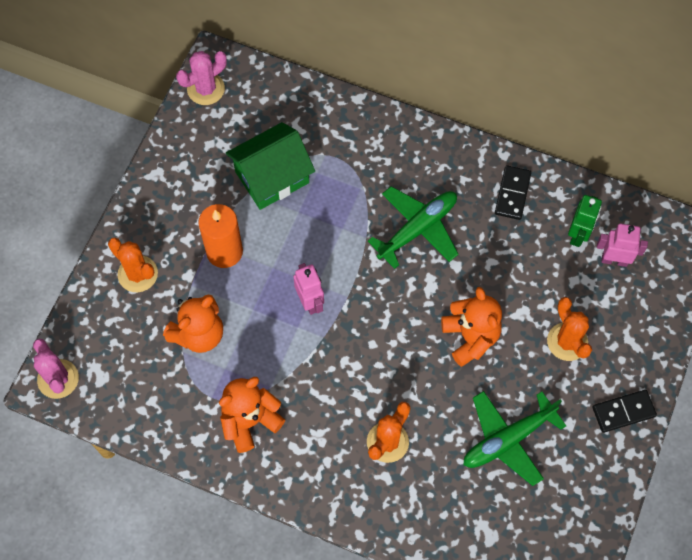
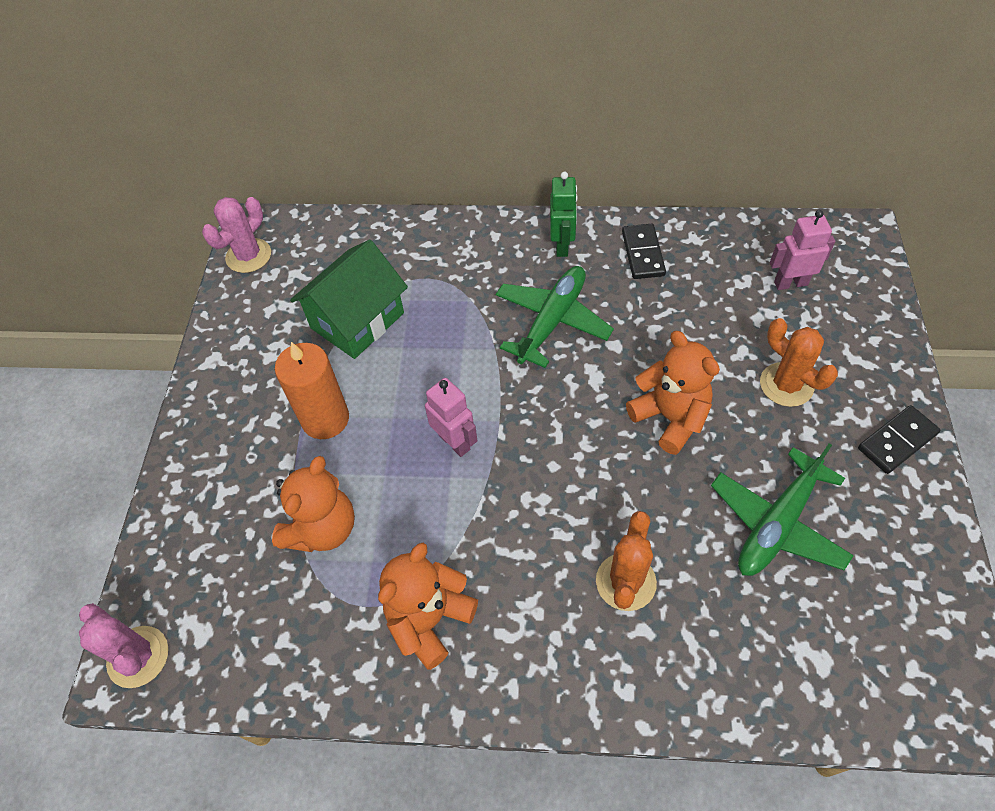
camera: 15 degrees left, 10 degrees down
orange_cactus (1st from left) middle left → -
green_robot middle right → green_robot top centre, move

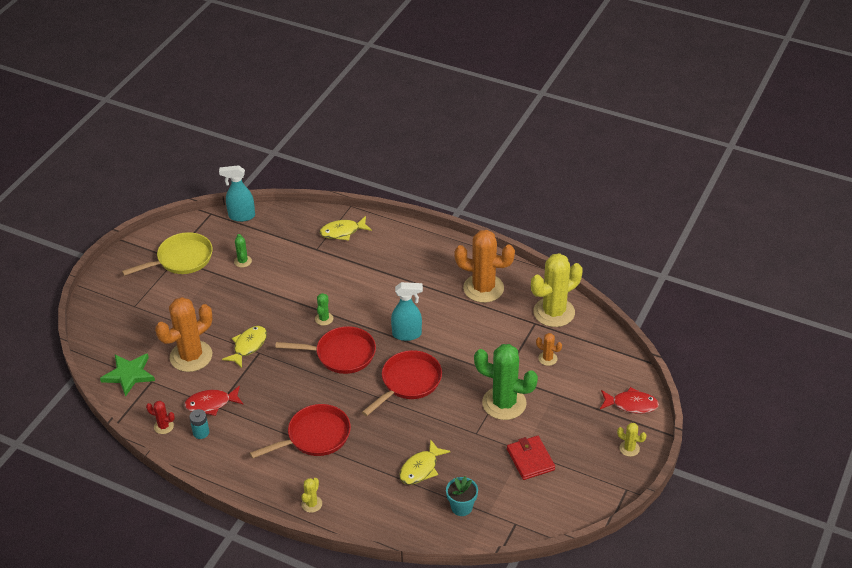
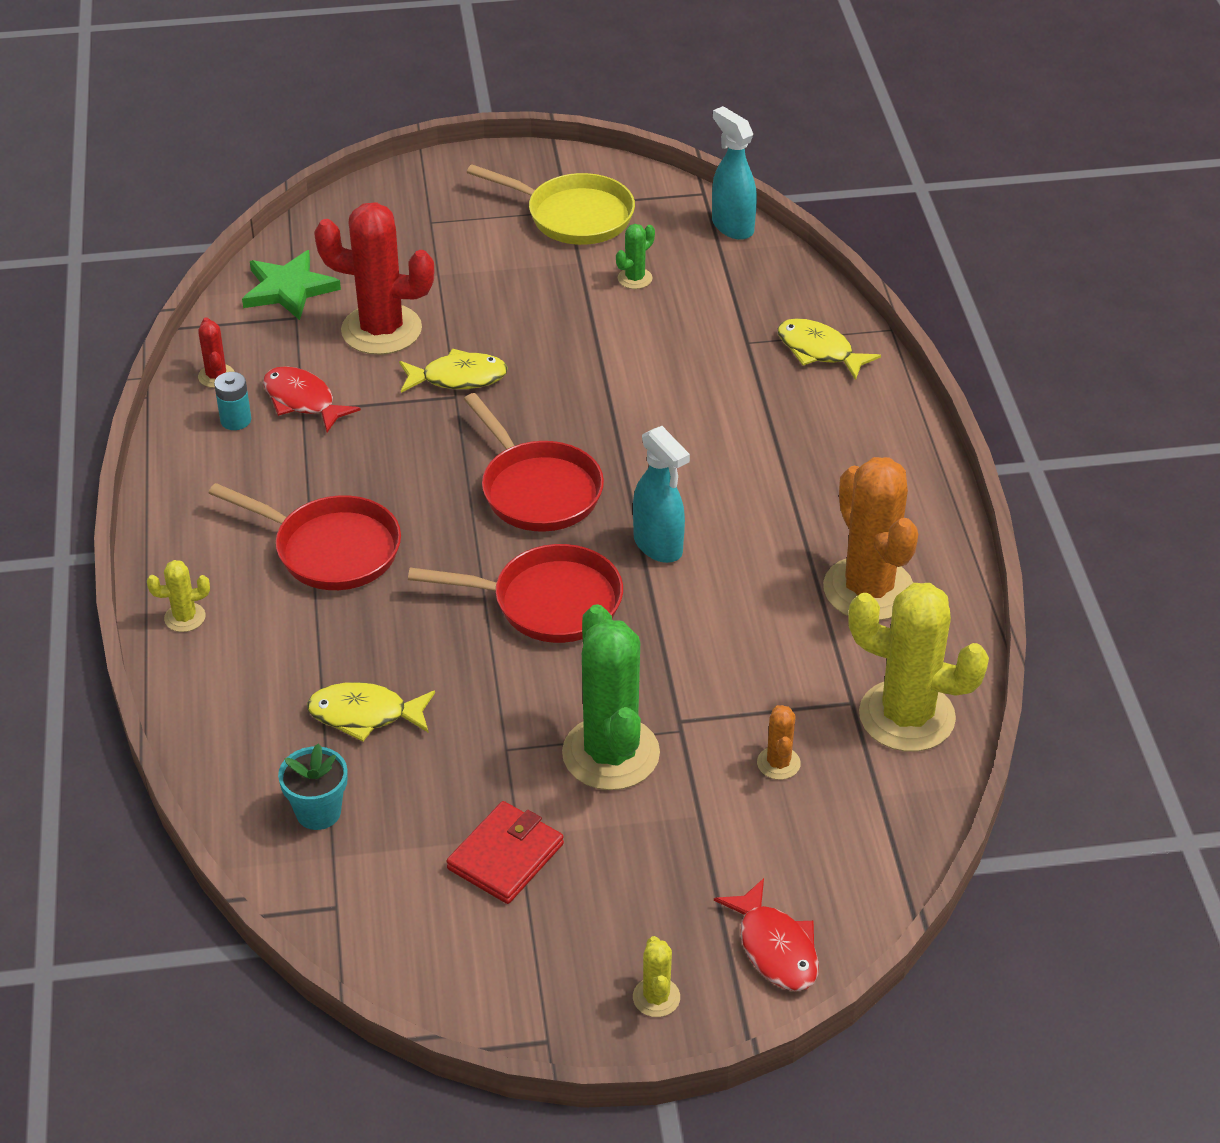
camera: 55 degrees right, 0 degrees up
green_cactus (2nd from left) centre → -
orange_cactus (1st from left) middle left → red_cactus (2nd from left) top left

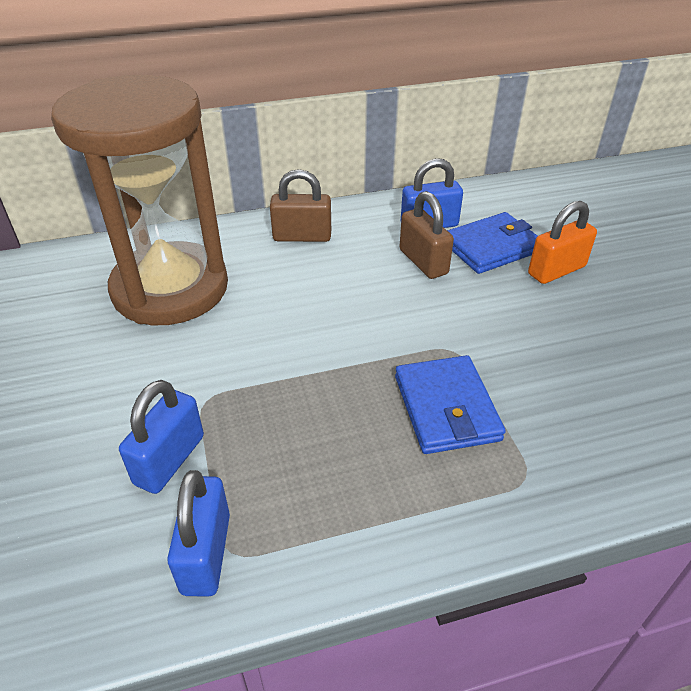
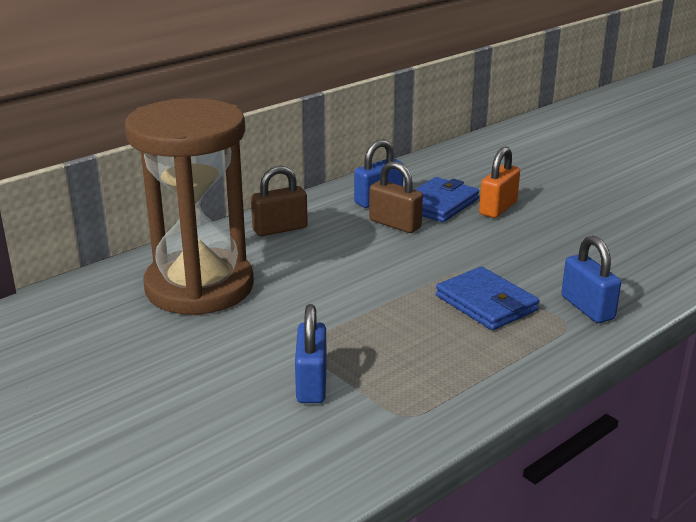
camera: 25 degrees left, 15 degrees down
blue_padlock (2nd from left in the first image) bottom left → blue_padlock (3rd from left) middle right, move

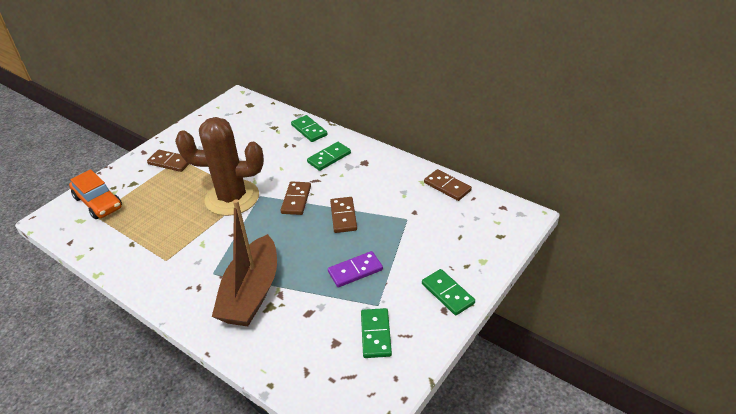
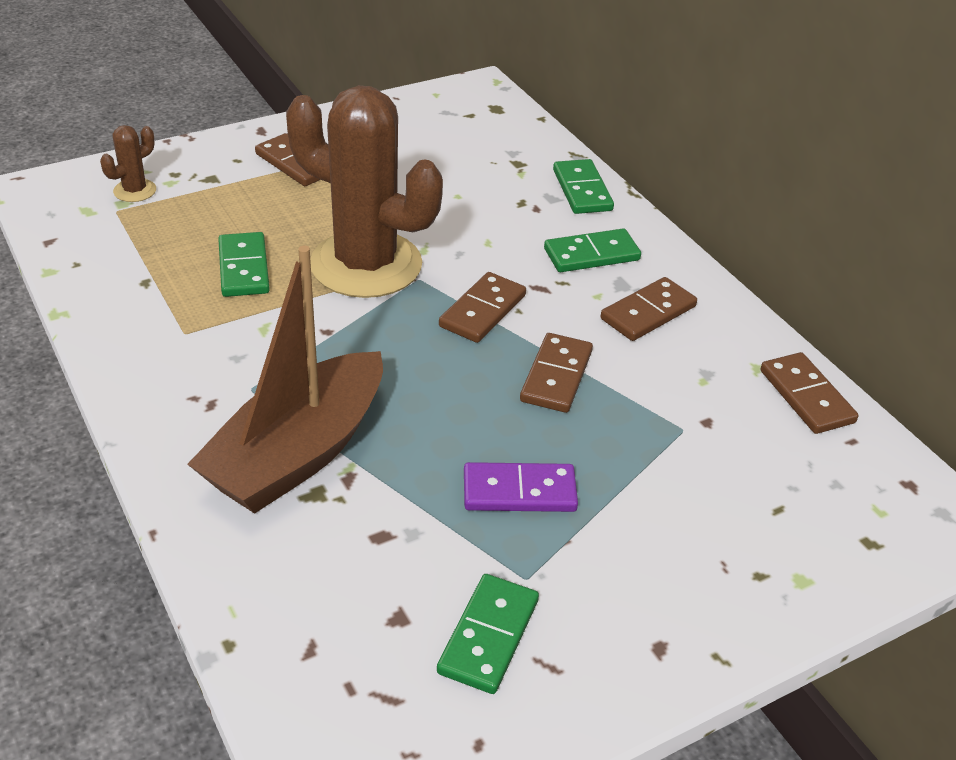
camera: 20 degrees right, 0 degrees up
- → brown_domino (4th from left) middle right
green_domino (4th from left in the first image) bottom centre → green_domino (1st from left) middle left, move
orange_car middle left → brown_cactus (1st from left) top left

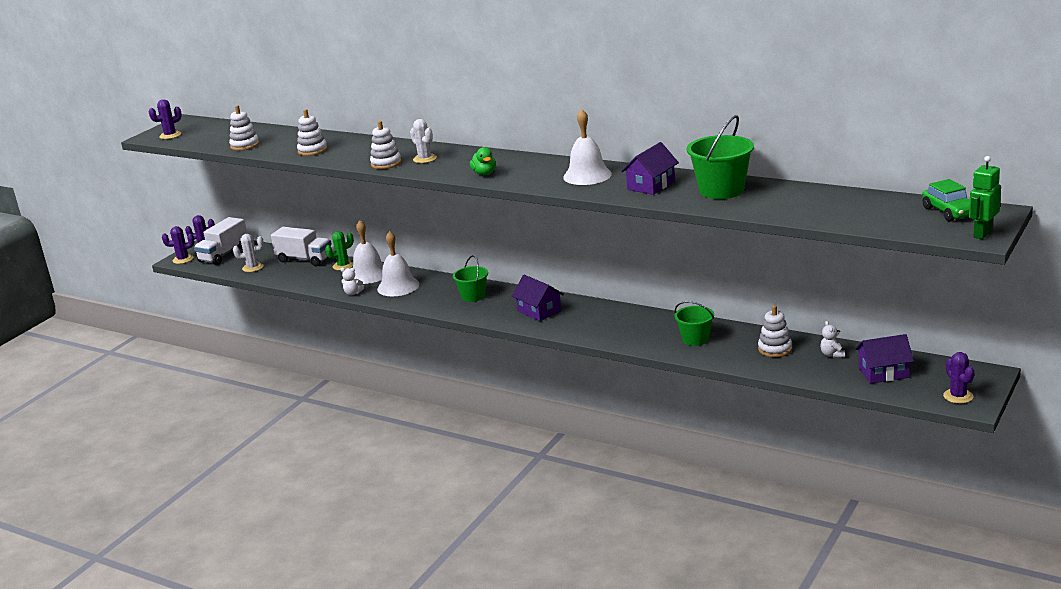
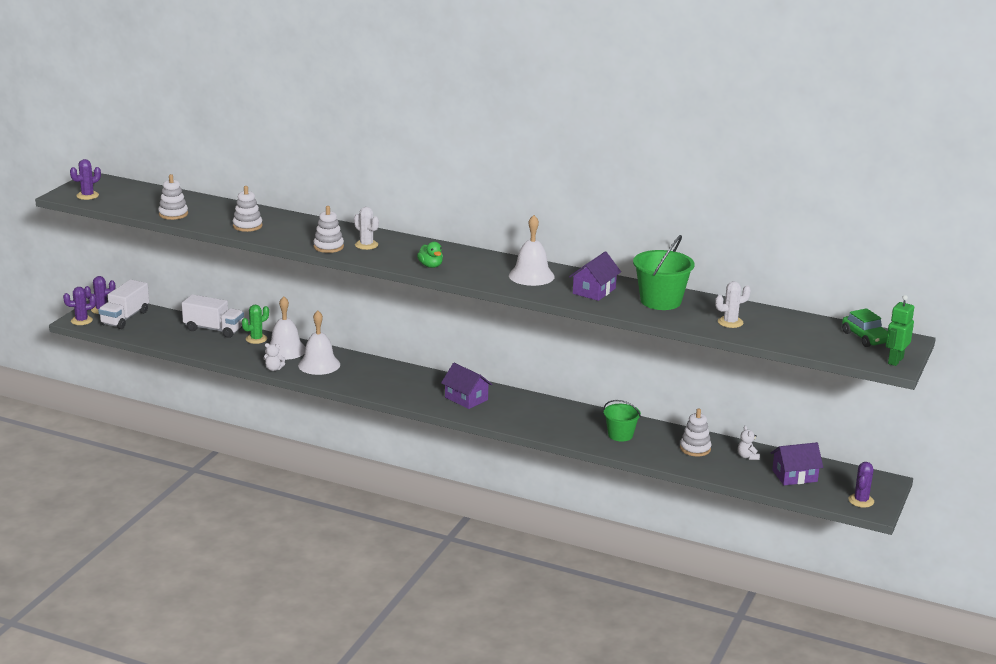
camera: 10 degrees left, 0 degrees up
green_bucket (1st from left) centre → -
white_cactus (1st from left in the first image) middle left → white_cactus (2nd from left) middle right, move
purple_cactus (4th from left) middle right → purple_cactus (4th from left) bottom right, 45 degrees clockwise

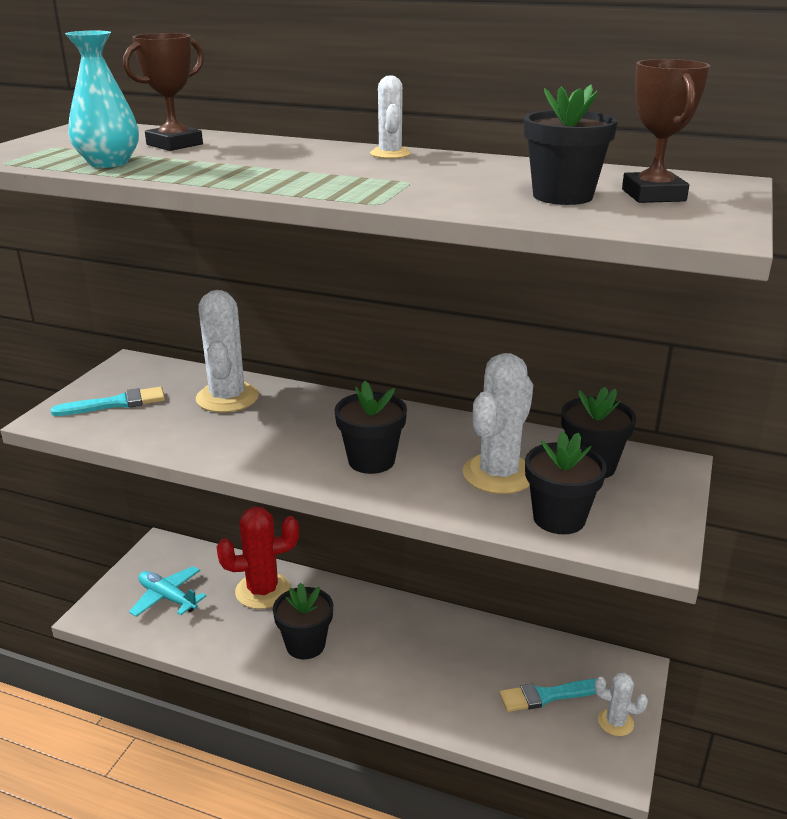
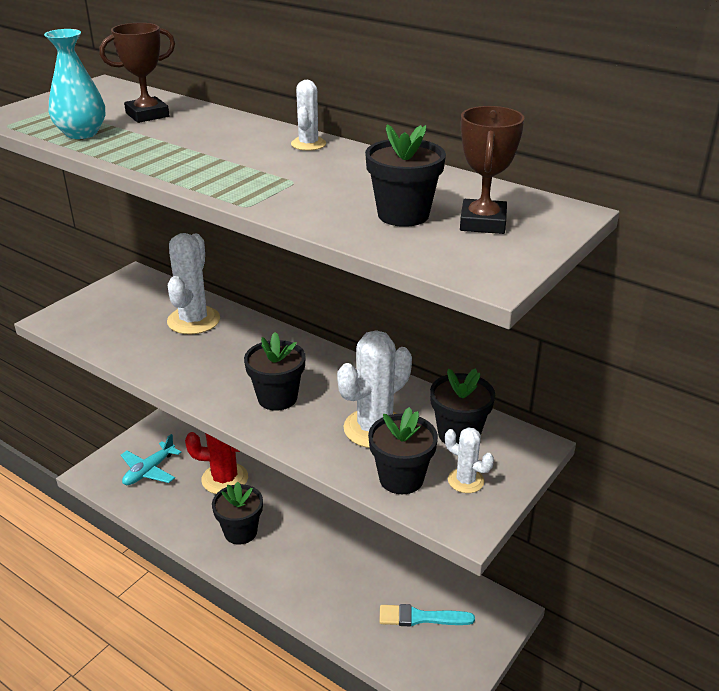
camera: 15 degrees right, 5 degrees up
turquoise_brush (1st from left) middle left → -
white_cactus (4th from left) bottom right → white_cactus (4th from left) centre, move
turquoise_plane bottom left → turquoise_plane middle left, 105 degrees counterclockwise

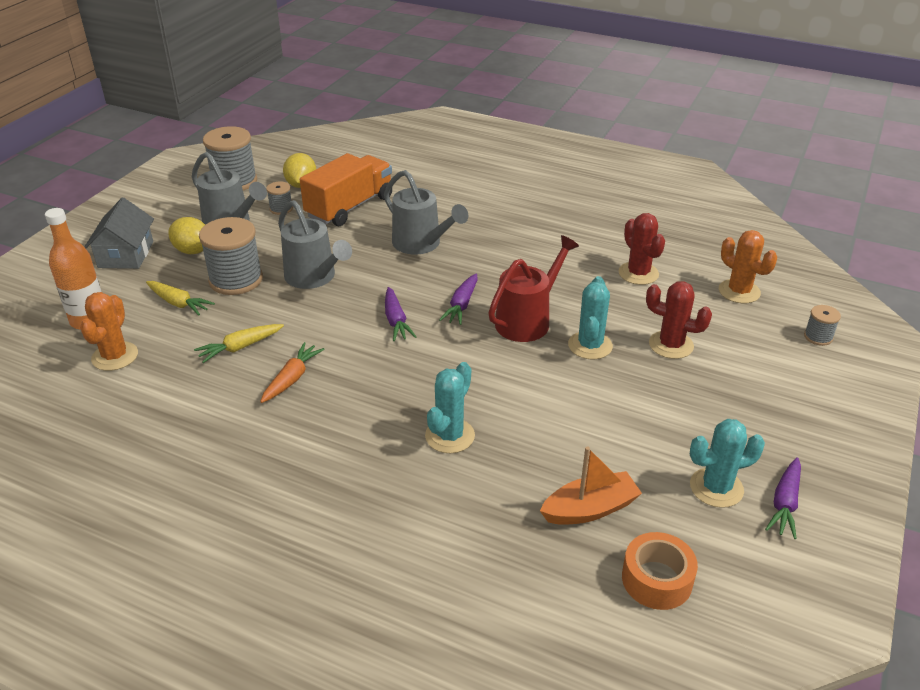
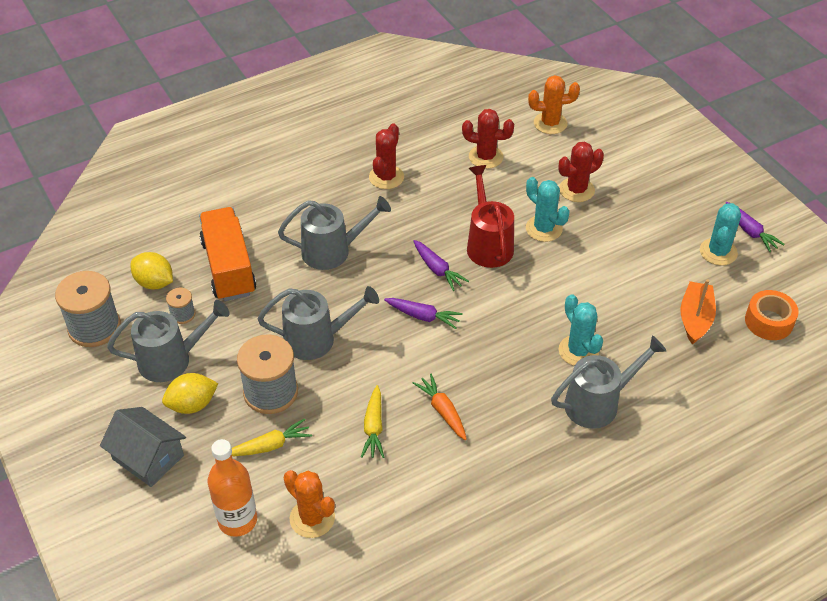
camera: 55 degrees left, 10 degrees up
grey_spool (4th from left) middle right → -
- → red_cactus (1st from left) top centre
- → grey_watering_can (4th from left) middle right

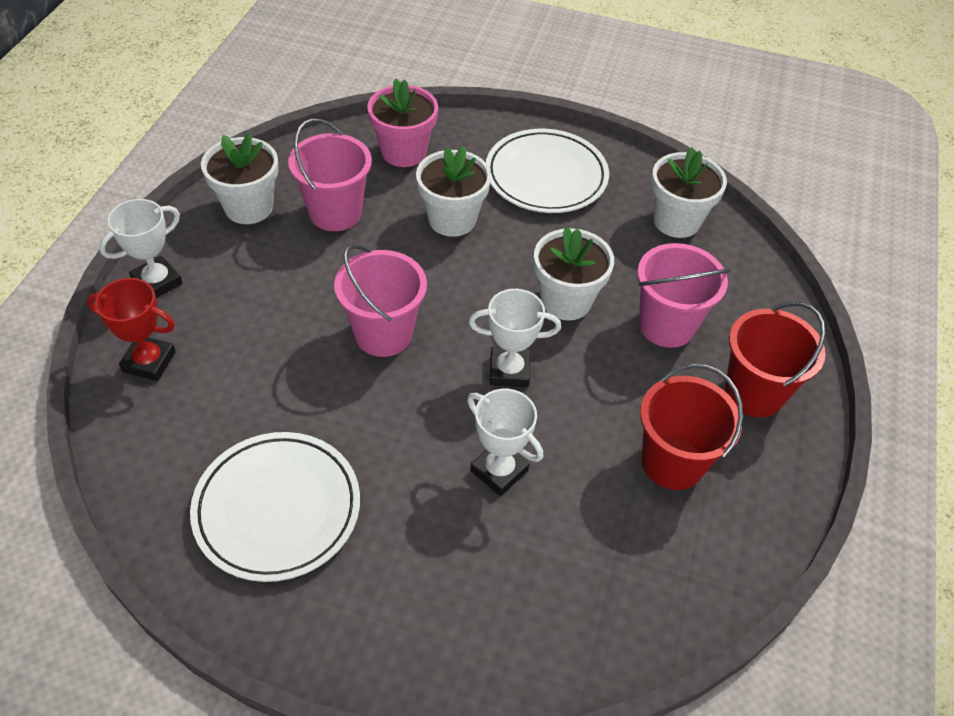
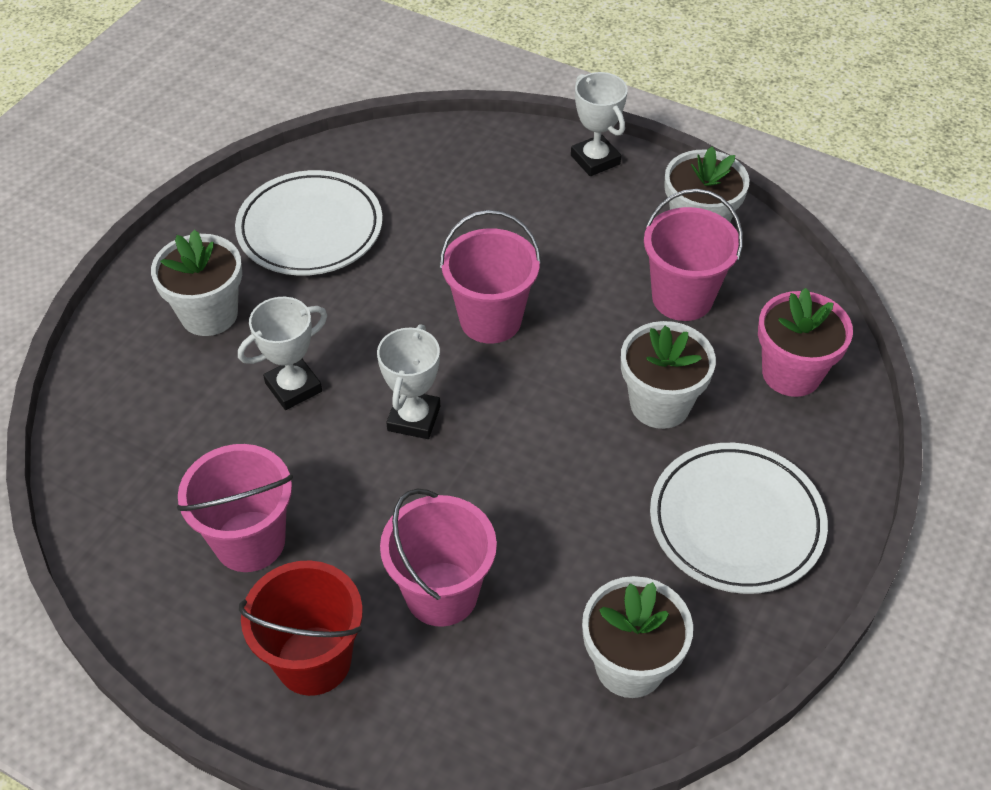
camera: 105 degrees right, 0 degrees up
red_trophy middle left → -
white_flower_pot (3rd from left in the first image) centre → white_flower_pot (1st from left) middle left, move
red_bucket (1st from left) middle right → pink_bucket (1st from left) middle left

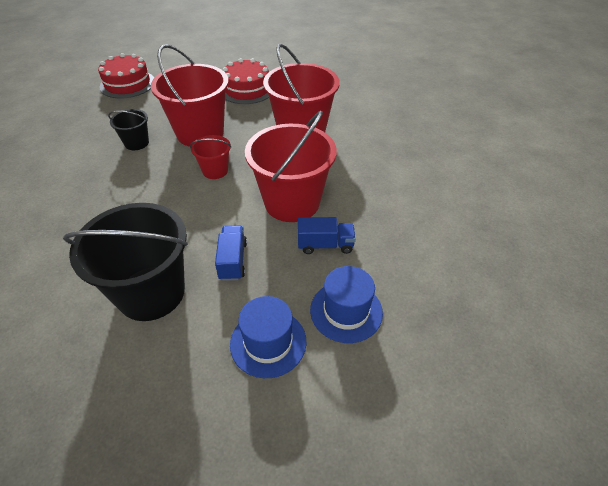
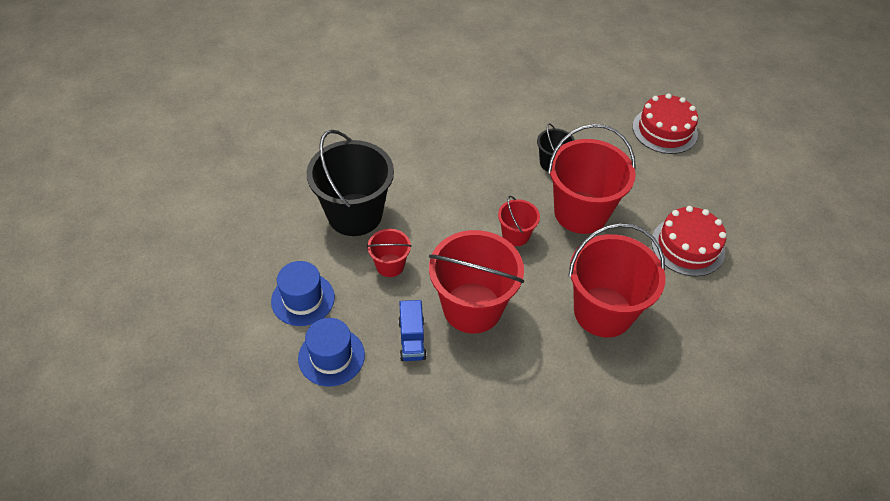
camera: 85 degrees right, 5 degrees up
blue_truck (1st from left) centre → red_bucket (1st from left) centre

